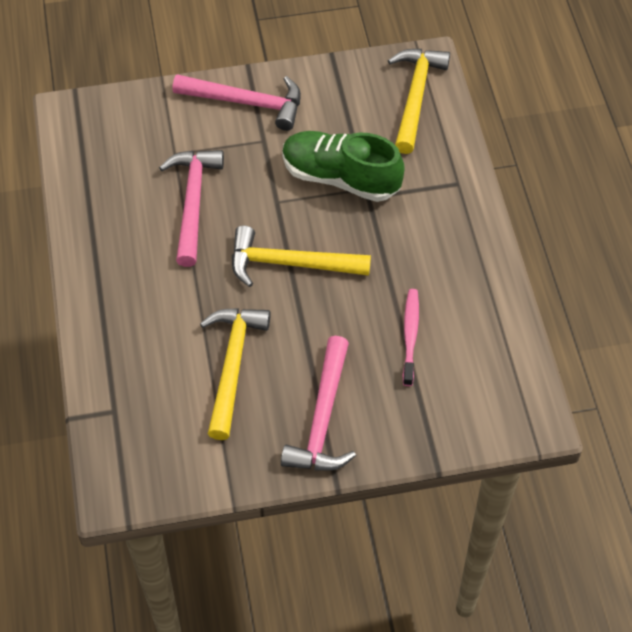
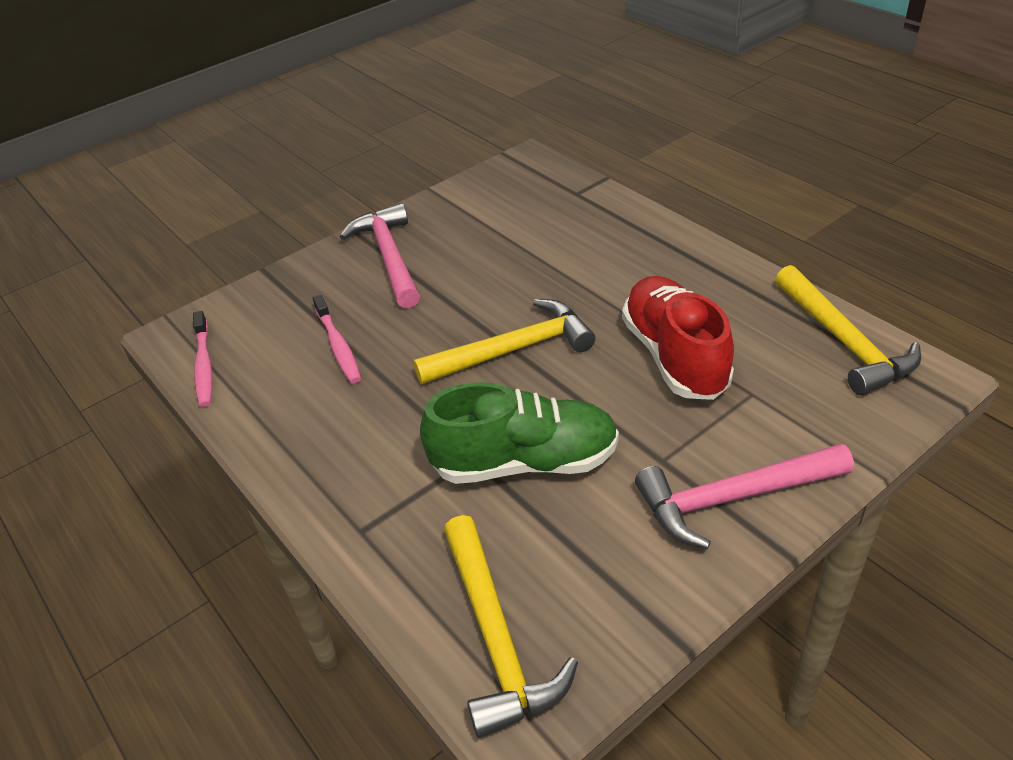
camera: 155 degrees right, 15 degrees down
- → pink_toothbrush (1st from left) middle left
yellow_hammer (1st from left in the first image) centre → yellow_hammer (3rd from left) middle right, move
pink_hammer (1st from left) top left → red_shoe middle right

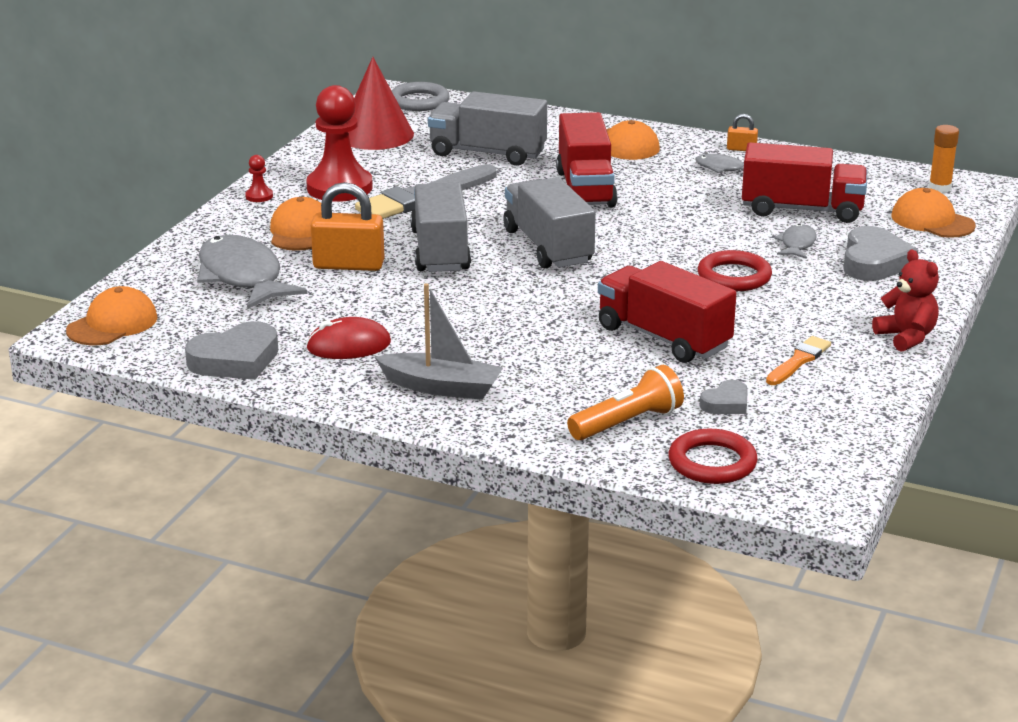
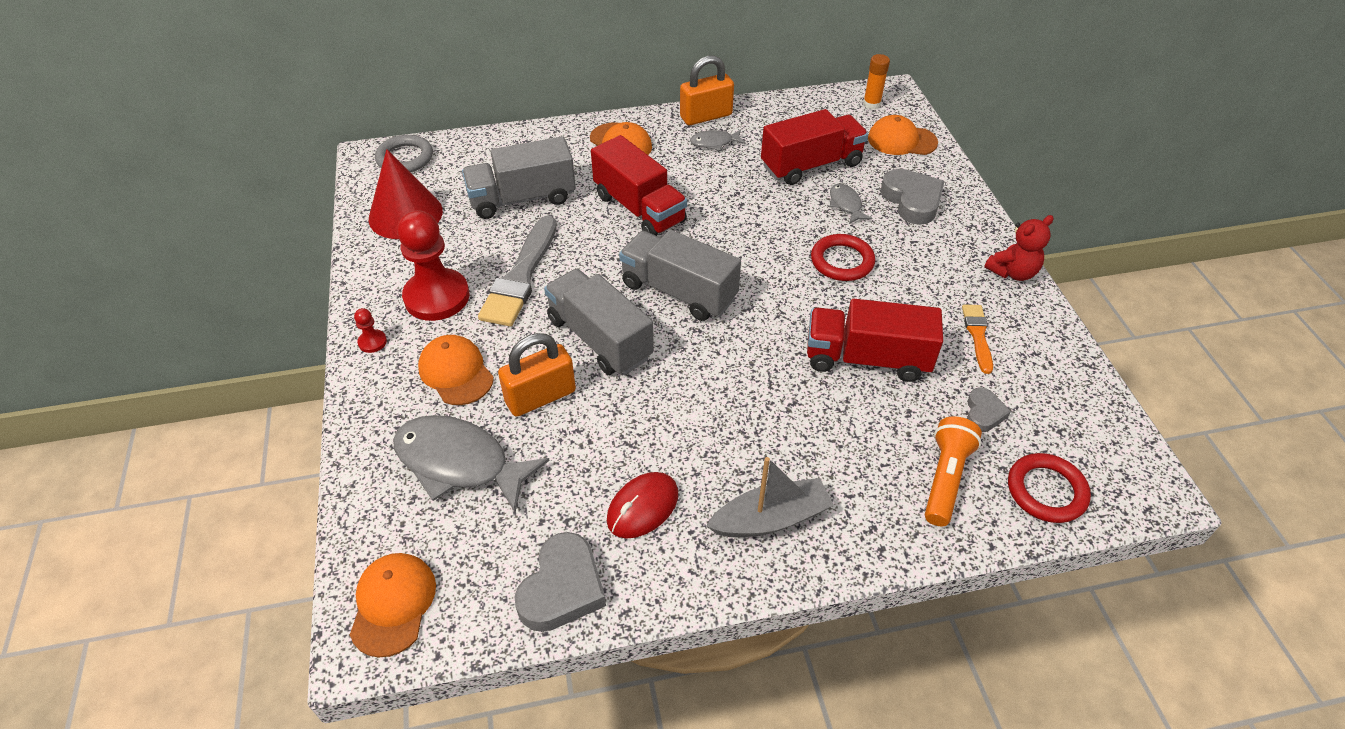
camera: 35 degrees left, 20 degrees up
red_teddy_bear middle right, 120 degrees clockwise
orange_padlock (2nd from left) top right → orange_padlock (2nd from left) top centre, x2.08

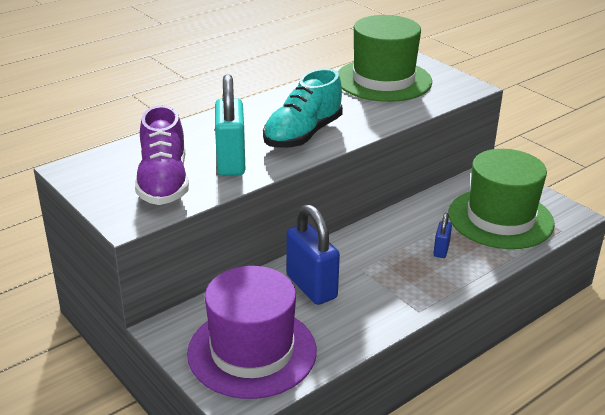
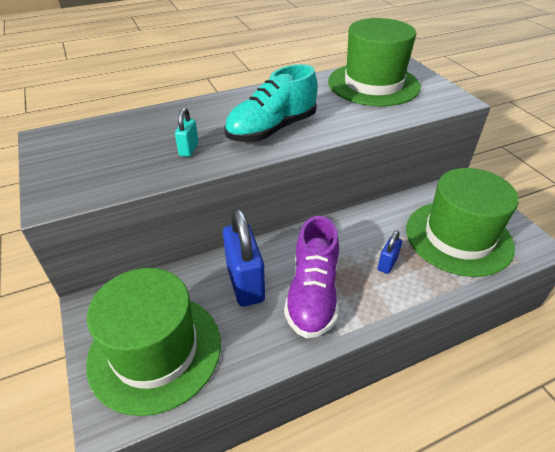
camera: 15 degrees right, 10 degrees up
purple_shoe middle left → purple_shoe centre, move
purple_hat bottom centre → green_hat (1st from left) bottom left
turquoise_padlock top centre, x0.49

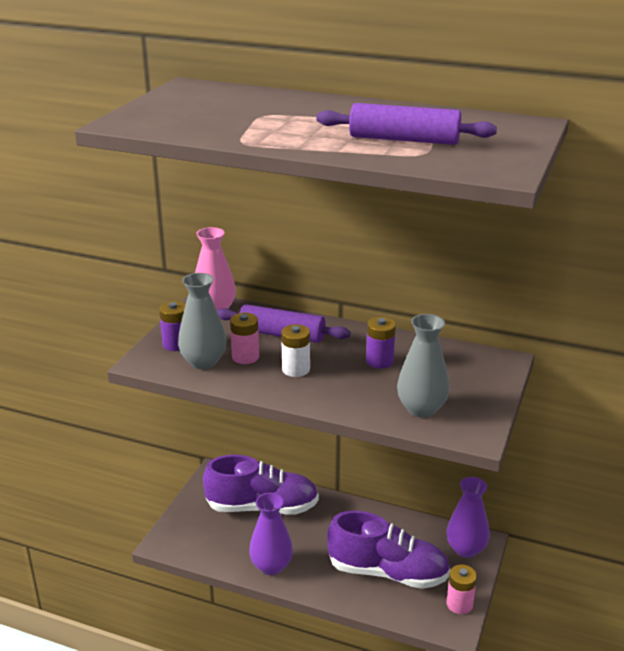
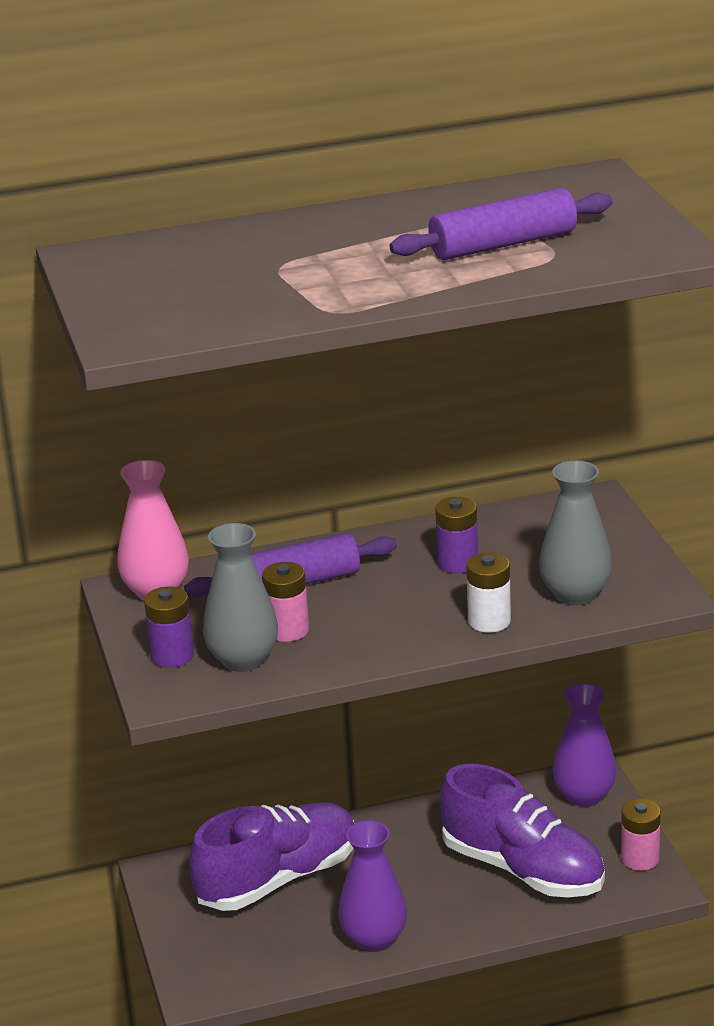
camera: 35 degrees left, 0 degrees up
white_battery centre → white_battery middle right, move
purple_shoe (2nd from left) bottom centre → purple_shoe (2nd from left) bottom right, 60 degrees clockwise

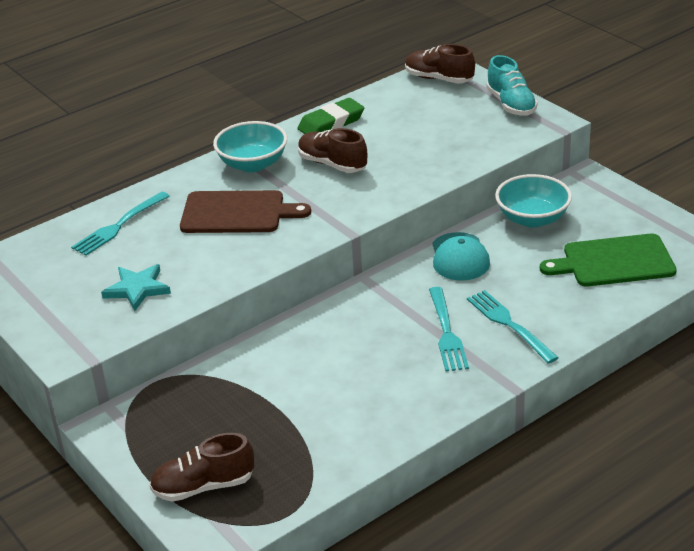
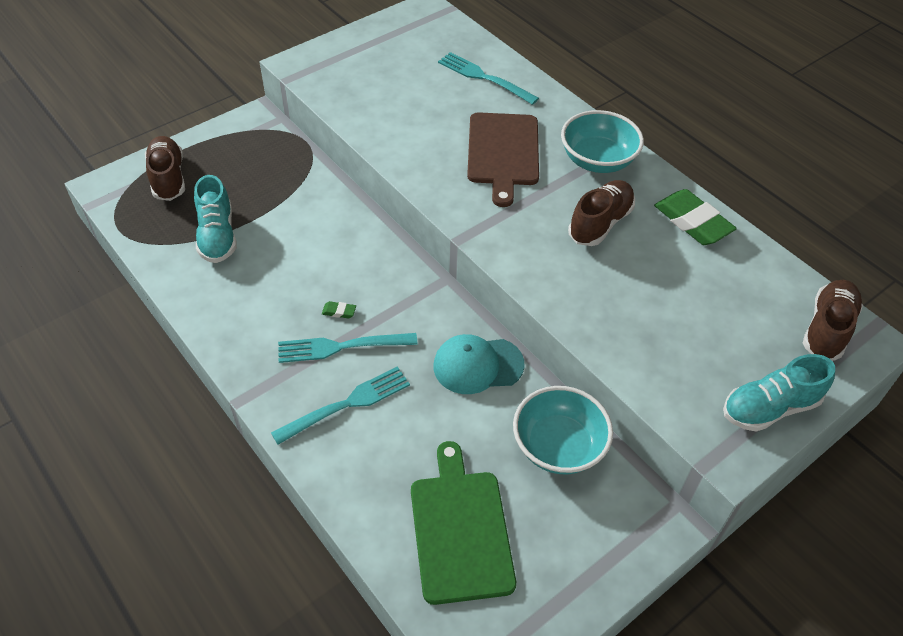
camera: 85 degrees right, 15 degrees up
turquoise_star middle left → -
- → turquoise_shoe (1st from left) middle left
- → green_eraser (1st from left) centre

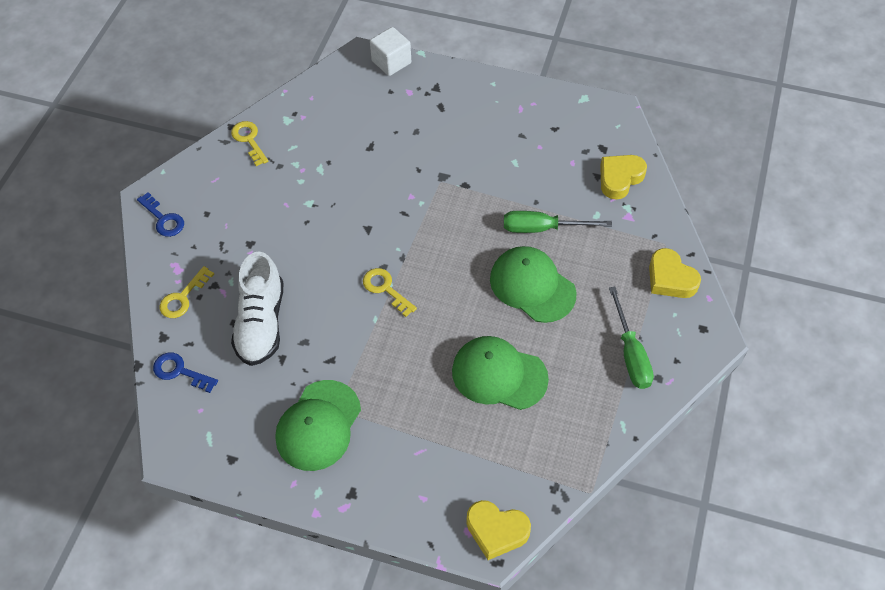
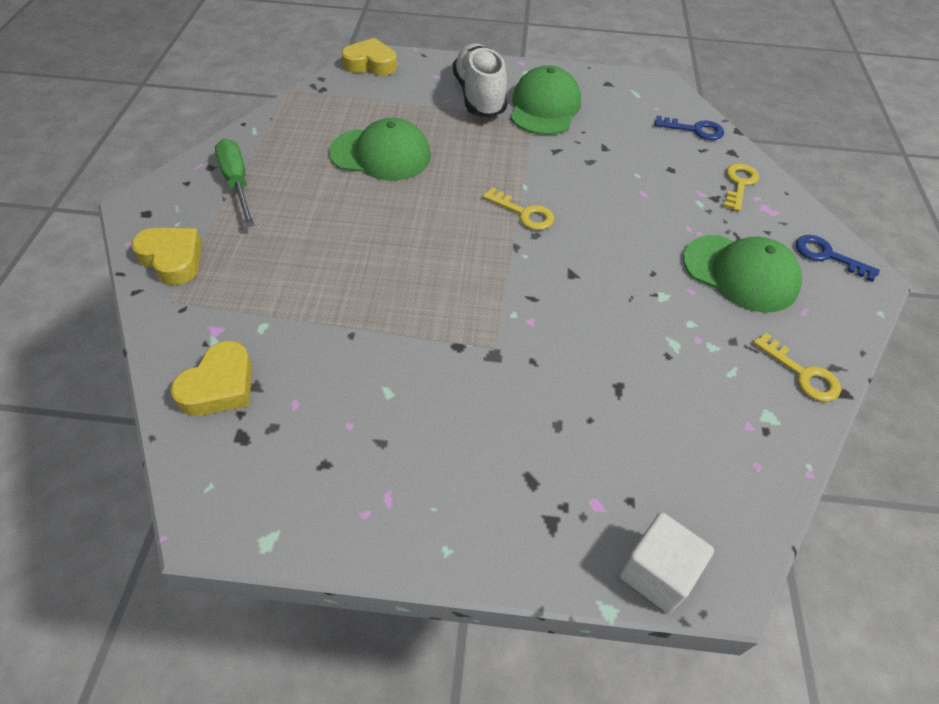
camera: 165 degrees right, 5 degrees down
green_screwdriver (1st from left) centre → -
white_shoe middle left → white_shoe top centre, move
green_cap (3rd from left) centre → green_cap (3rd from left) middle right, move

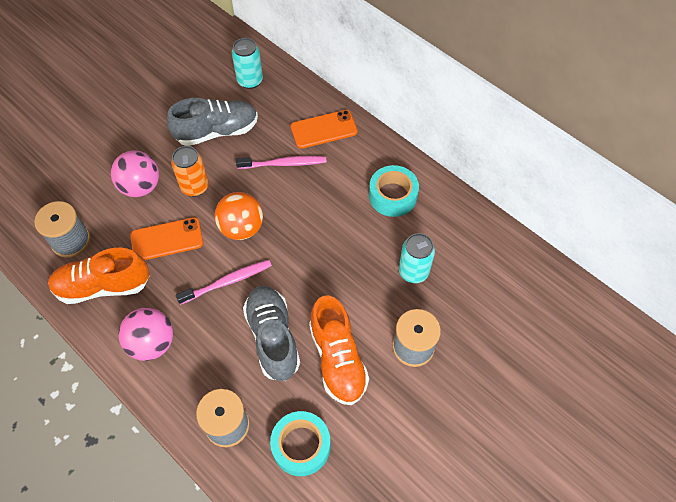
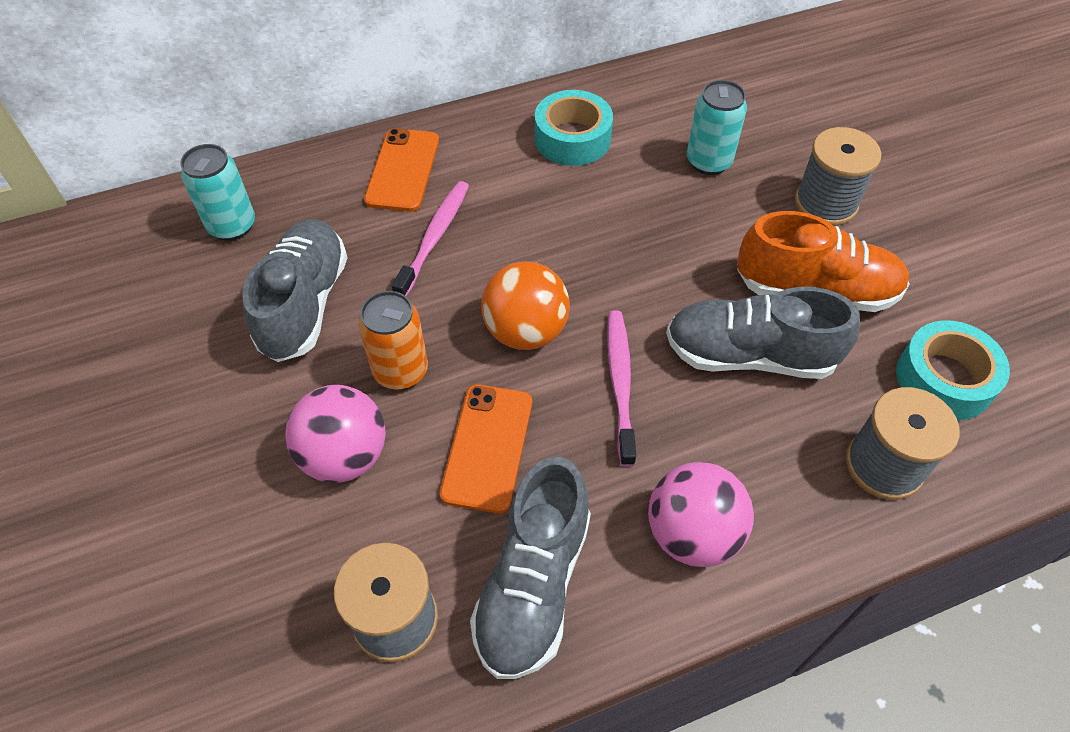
camera: 65 degrees left, 5 degrees down
orange_shoe (1st from left) middle left → grey_shoe (2nd from left) bottom centre

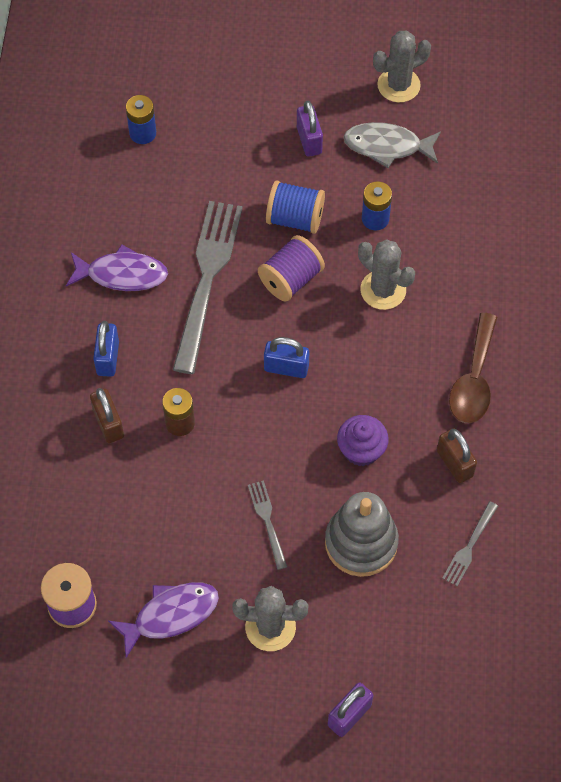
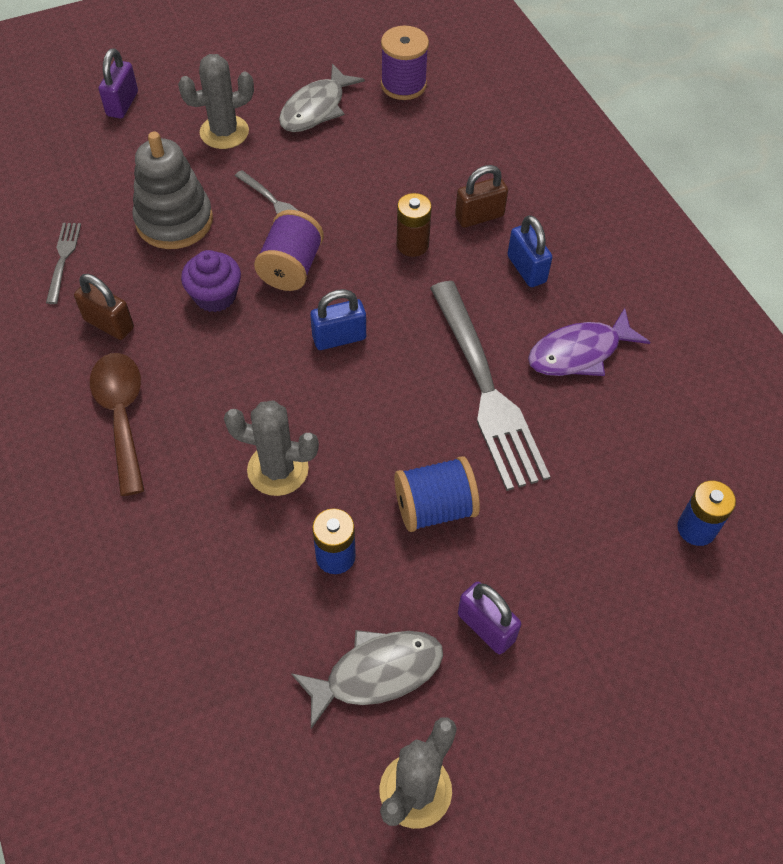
camera: 150 degrees right, 5 degrees down
purple_spool (2nd from left in the first image) centre → purple_spool (1st from left) top centre, move
purple_fish (2nd from left) bottom left → grey_fish (1st from left) top centre
brown_padlock (1st from left in the first image) middle left → brown_padlock (2nd from left) top centre, 60 degrees counterclockwise

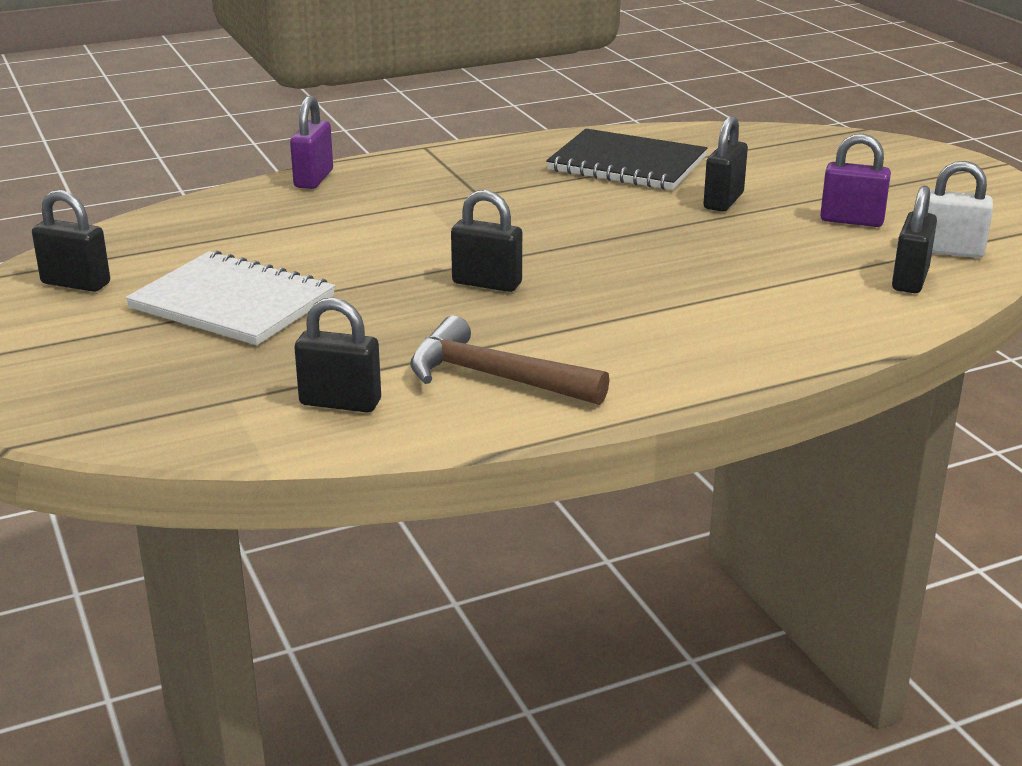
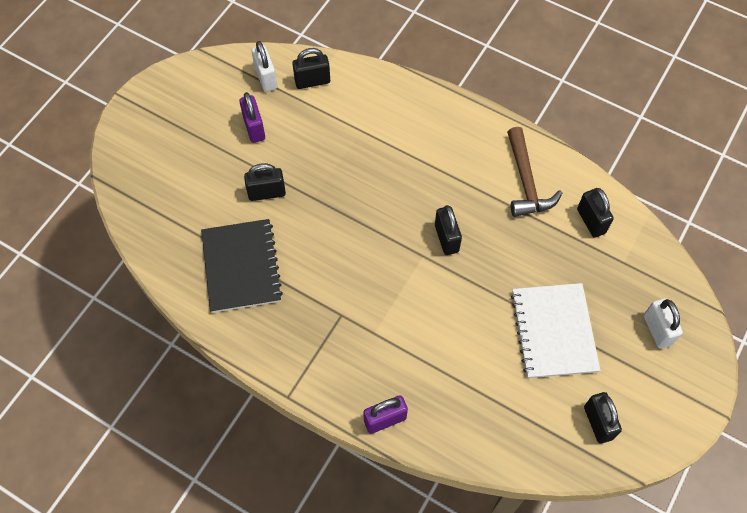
camera: 125 degrees left, 35 degrees up
- → white_padlock (2nd from left) middle right

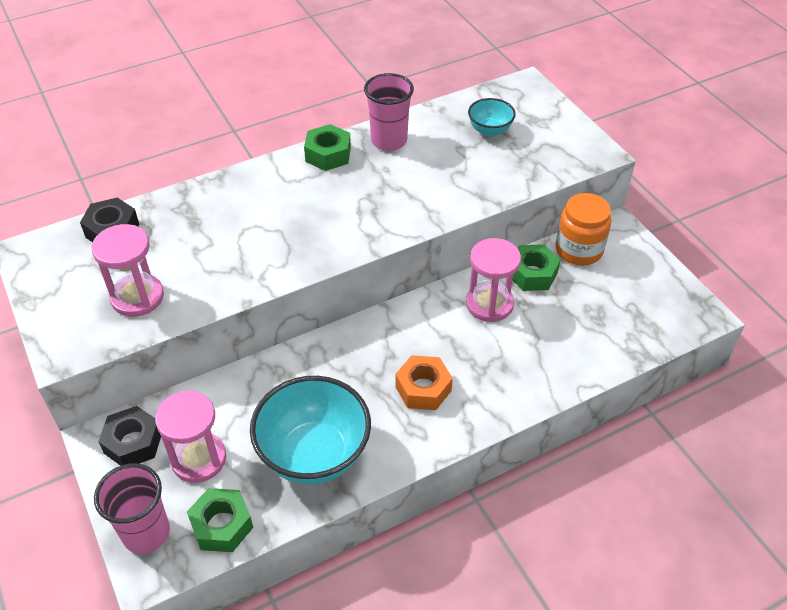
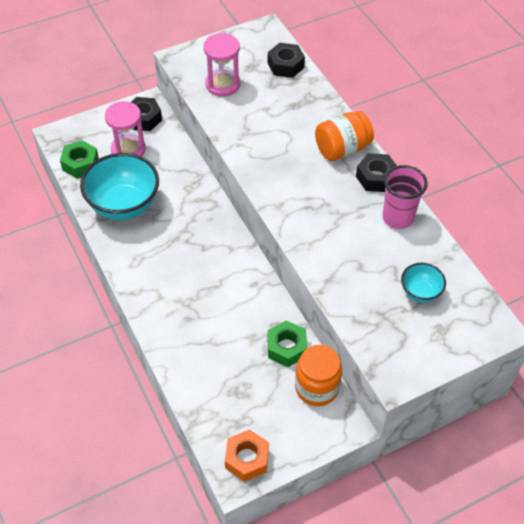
camera: 90 degrees right, 5 degrees up
pink_cup (1st from left) bottom left → -
pink_hourglass (3rd from left) centre → -
- → orange_jar (2nd from left) top centre
orange_nut centre → orange_nut bottom centre, move
green_nut (2nd from left) top centre → black_nut (3rd from left) top right

